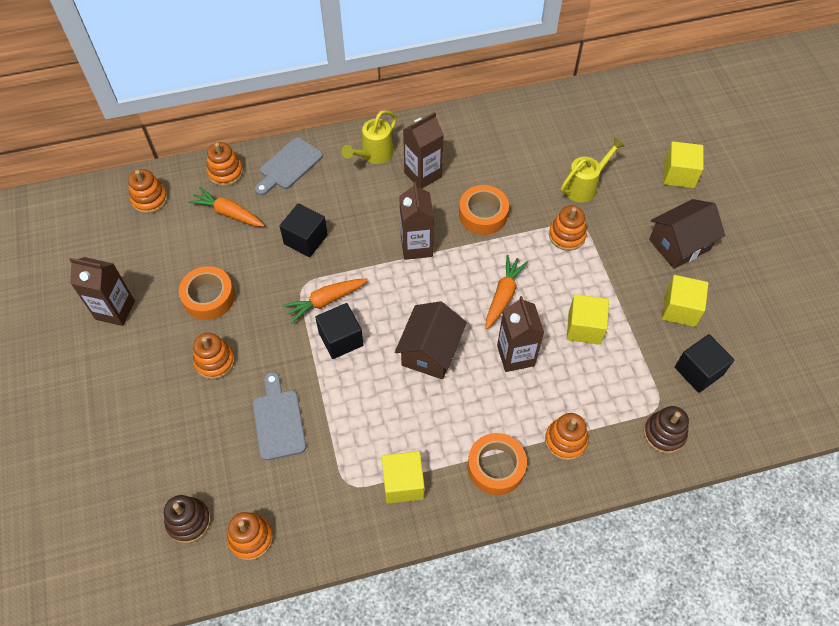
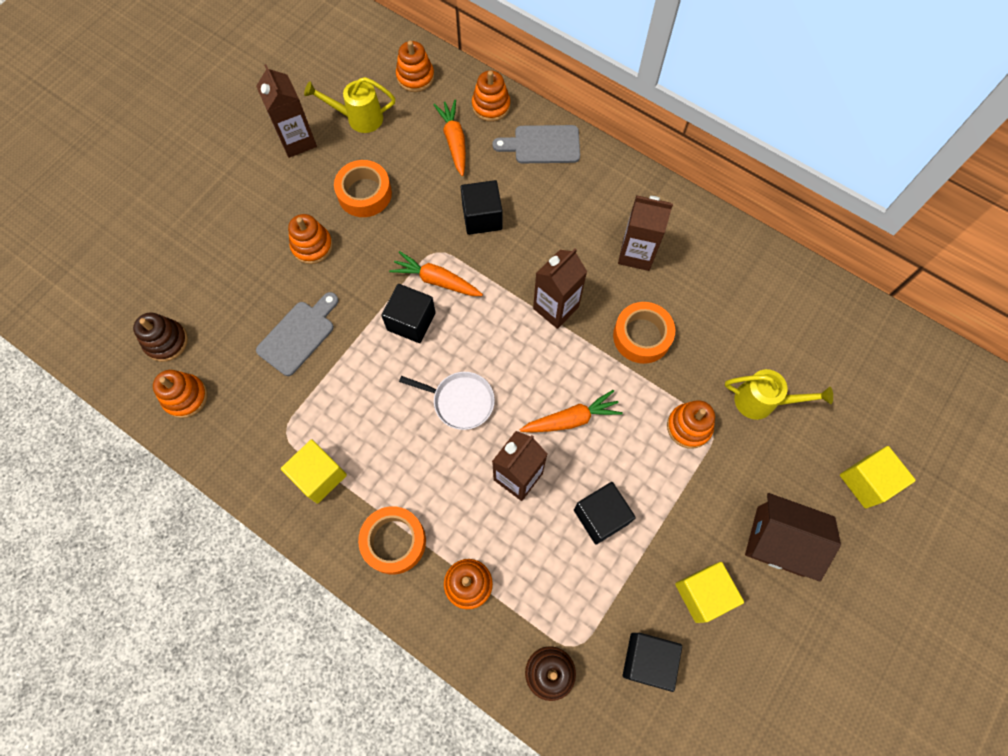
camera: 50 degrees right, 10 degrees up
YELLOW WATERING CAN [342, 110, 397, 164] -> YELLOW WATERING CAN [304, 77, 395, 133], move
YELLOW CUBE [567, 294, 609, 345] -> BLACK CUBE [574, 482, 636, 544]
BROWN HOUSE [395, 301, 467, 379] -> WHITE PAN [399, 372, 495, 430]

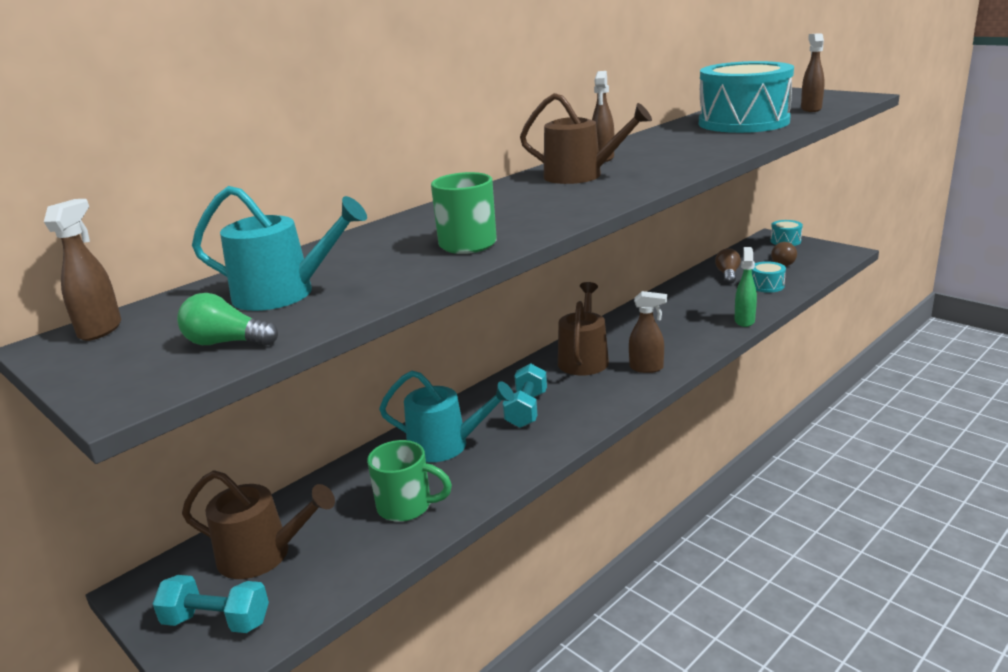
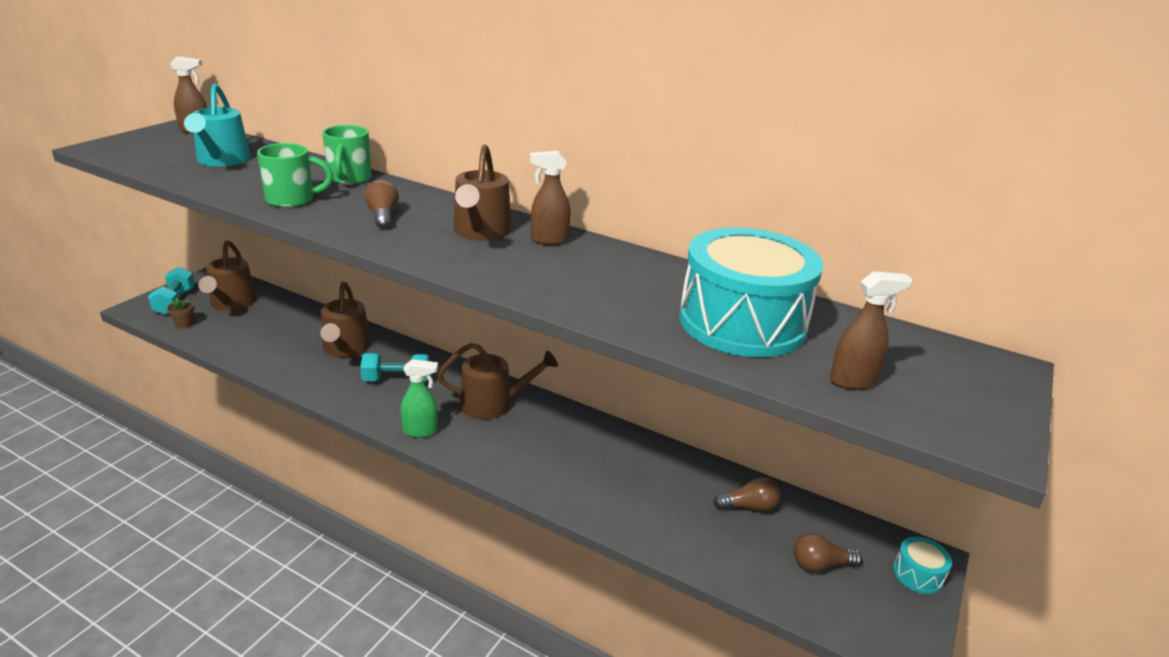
camera: 70 degrees right, 5 degrees up
GREEN SPRAY BOTTLE [735, 247, 757, 327] -> GREEN SPRAY BOTTLE [401, 359, 438, 438], move
TURQUOISE DRUM [752, 261, 786, 293] -> none
BROWN SPRAY BOTTLE [629, 291, 667, 373] -> none
GREEN LIGHT BULB [177, 293, 278, 346] -> none
TURQUOISE WATERING CAN [379, 370, 514, 462] -> BROWN WATERING CAN [320, 281, 371, 358]
GREEN MUG [367, 440, 452, 522] -> GREEN MUG [322, 125, 372, 185], move
none -> BROWN LIGHT BULB [365, 180, 399, 229]
none -> BROWN FLOWER POT [167, 298, 194, 329]

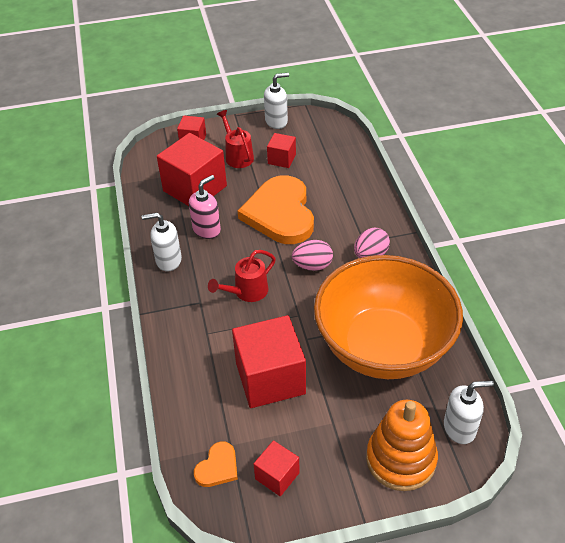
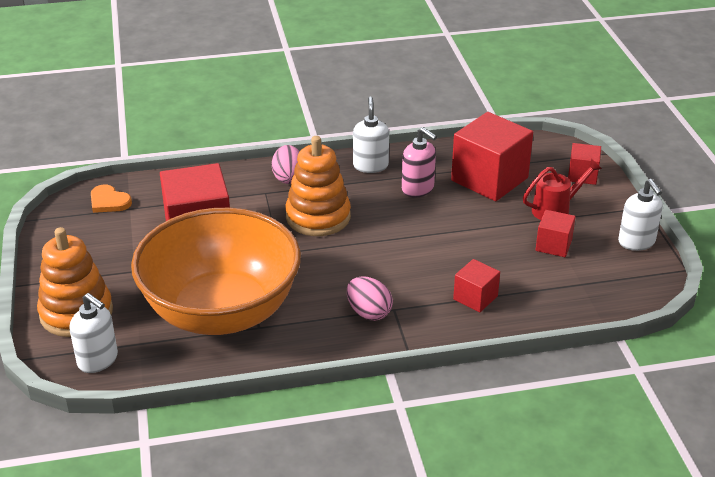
camera: 90 degrees right, 10 degrees down
ORANGE HEART [238, 175, 314, 244] -> none
PINK EGG [292, 240, 333, 271] -> PINK EGG [272, 145, 300, 184], move
RED WATERING CAN [208, 250, 276, 302] -> ORANGE STACKING TOY [285, 136, 351, 236]
WHITE SOAP DISPENSER [444, 380, 494, 444] -> WHITE SOAP DISPENSER [70, 293, 118, 373], 45 degrees counterclockwise
RED CUBE [254, 440, 300, 496] -> RED CUBE [453, 259, 500, 312], move

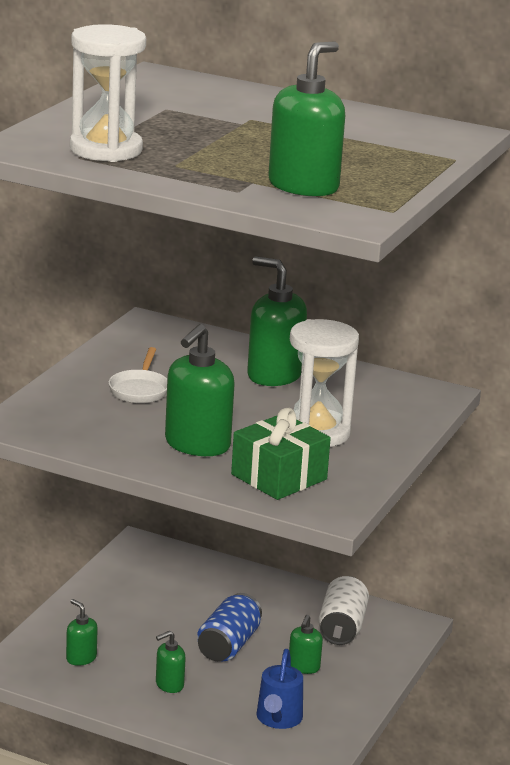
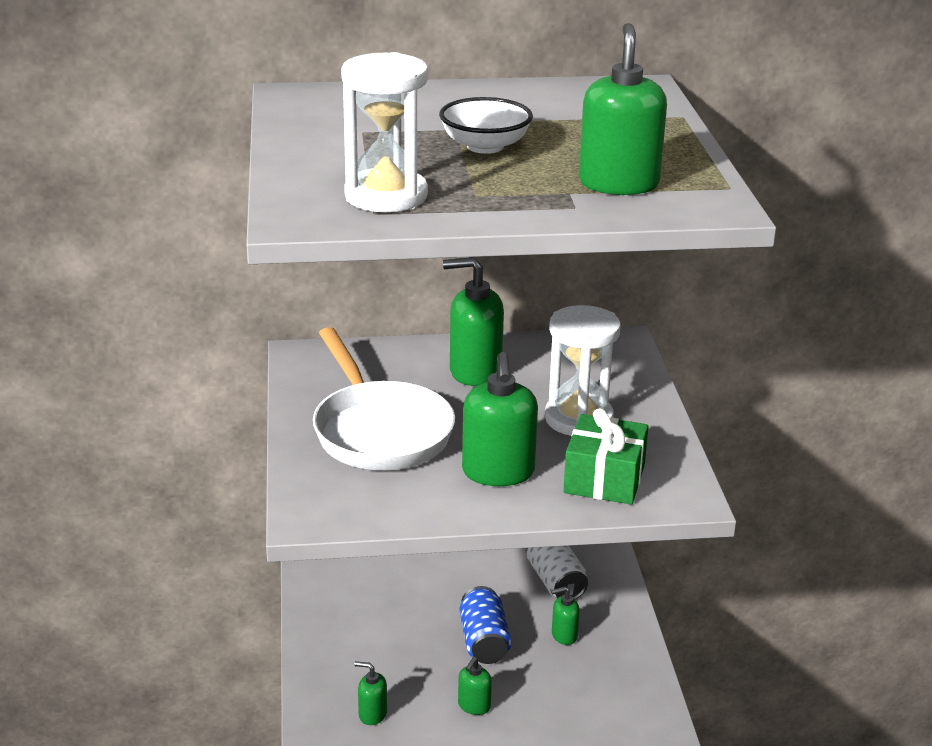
camera: 30 degrees left, 5 degrees up
WHITE PAN [109, 347, 167, 403] -> WHITE PAN [313, 327, 455, 470], x2.15
GREEN SOAP DISPENSER [289, 615, 323, 674] -> GREEN SOAP DISPENSER [551, 587, 580, 645], 90 degrees clockwise
BLUE WATERING CAN [256, 649, 303, 729] -> none
none -> WHITE BOWL [439, 97, 533, 154]

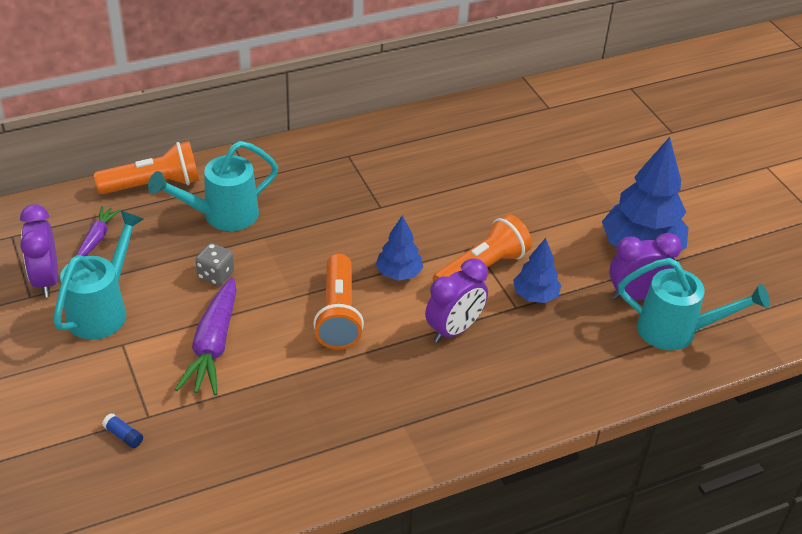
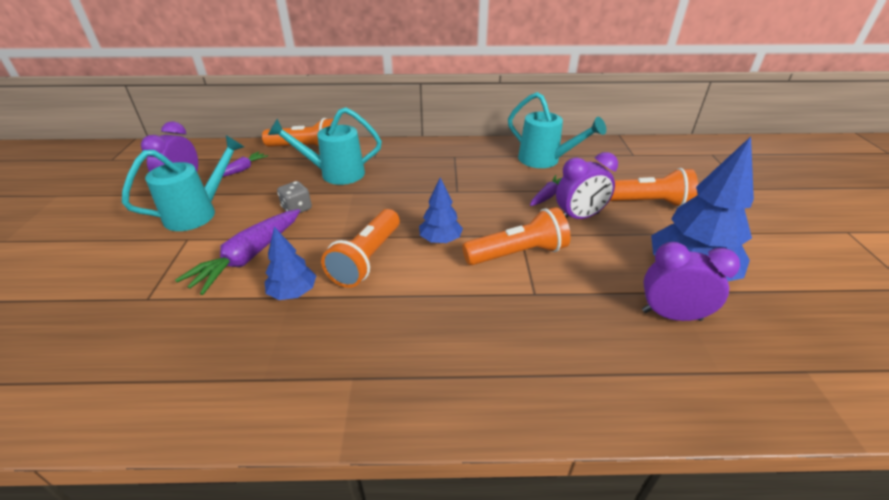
camera: 25 degrees right, 5 degrees down
BLUE TREE [513, 238, 561, 303] -> BLUE TREE [264, 227, 316, 300], move
PURPLE CLOCK [425, 258, 488, 343] -> PURPLE CLOCK [556, 152, 618, 219], move
TURQUOISE WATERING CAN [618, 258, 770, 350] -> TURQUOISE WATERING CAN [508, 92, 606, 168], move
BLUE GLUE STICK [102, 413, 143, 448] -> none
none -> ORANGE FLASHLIGHT [610, 168, 698, 208]
none -> PURPLE CARROT [530, 175, 562, 206]

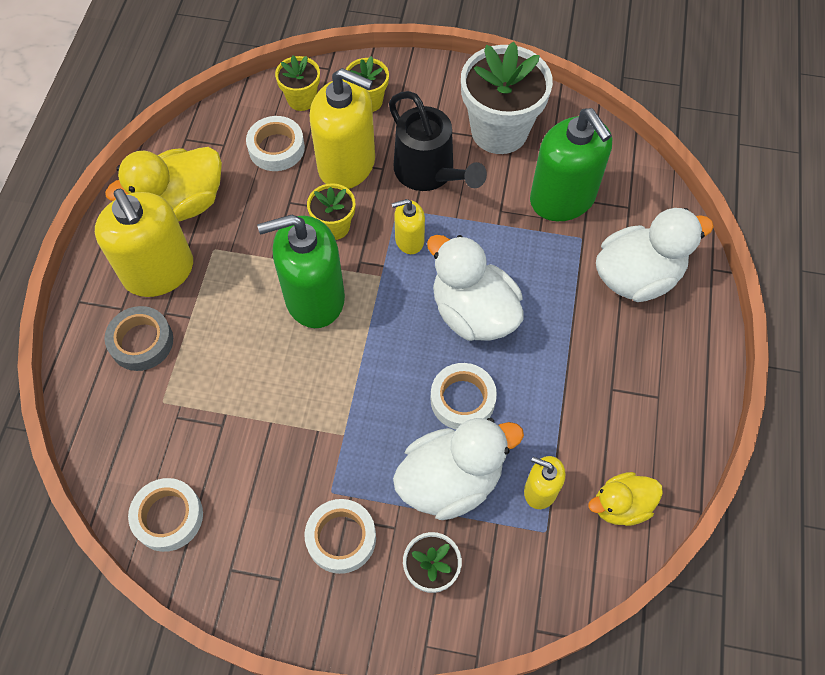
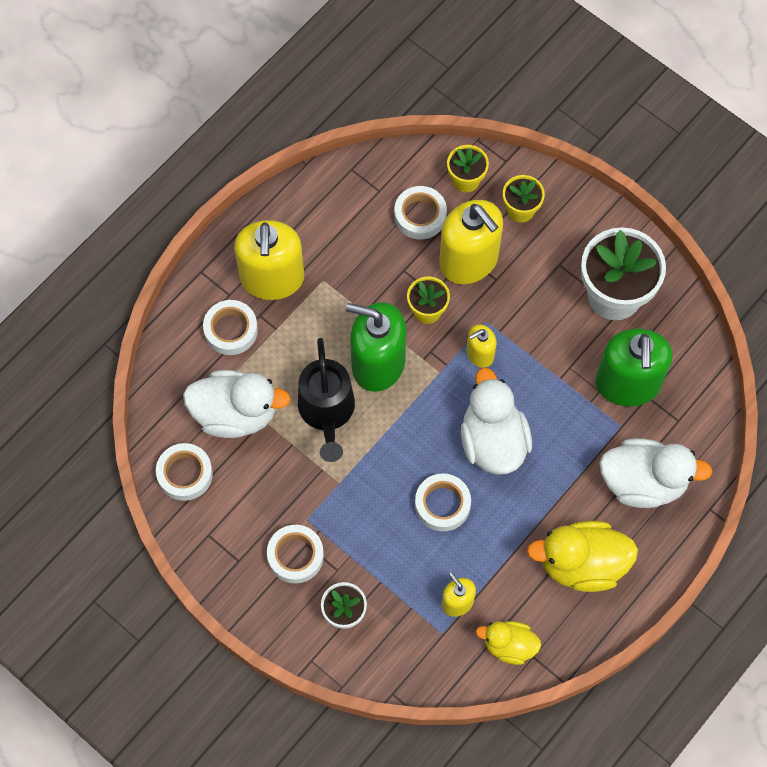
camera: 30 degrees right, 5 degrees up
BLACK WATERING CAN [389, 91, 487, 191] -> BLACK WATERING CAN [298, 338, 355, 462], move
YELLOW DUCK [105, 147, 222, 222] -> YELLOW DUCK [527, 521, 638, 592], move
YELLOW SOAP DISPENSER [391, 199, 425, 254] -> YELLOW SOAP DISPENSER [467, 324, 497, 368], 45 degrees counterclockwise
GREY TAPE [105, 306, 173, 371] -> WHITE TAPE [203, 300, 258, 355]
WHITE DUCK [393, 418, 524, 520] -> WHITE DUCK [183, 370, 291, 438], move

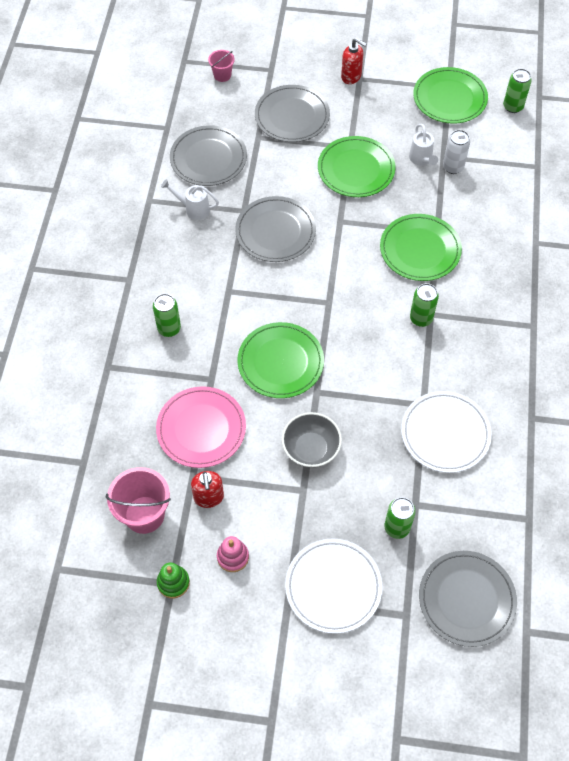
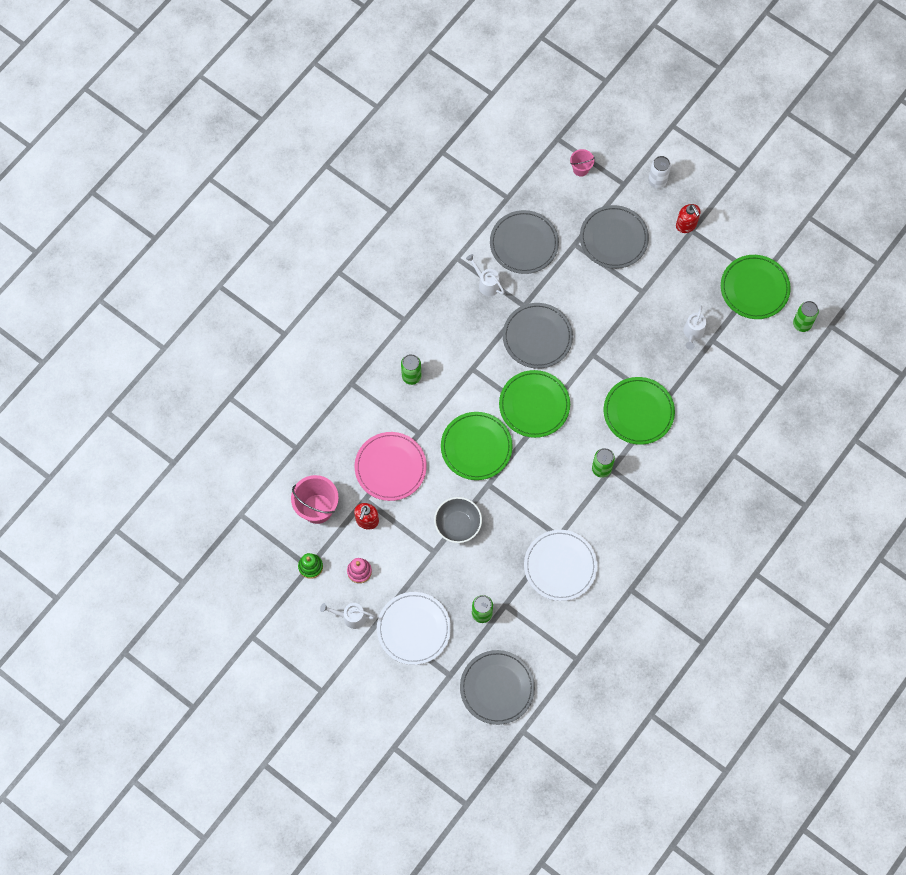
camera: 30 degrees right, 10 degrees up
WHITE CAN [443, 130, 470, 174] -> WHITE CAN [648, 156, 671, 188], move
GREEN PLATE [318, 136, 395, 197] -> GREEN PLATE [499, 370, 570, 438], move
none -> WHITE WATERING CAN [320, 603, 375, 629]

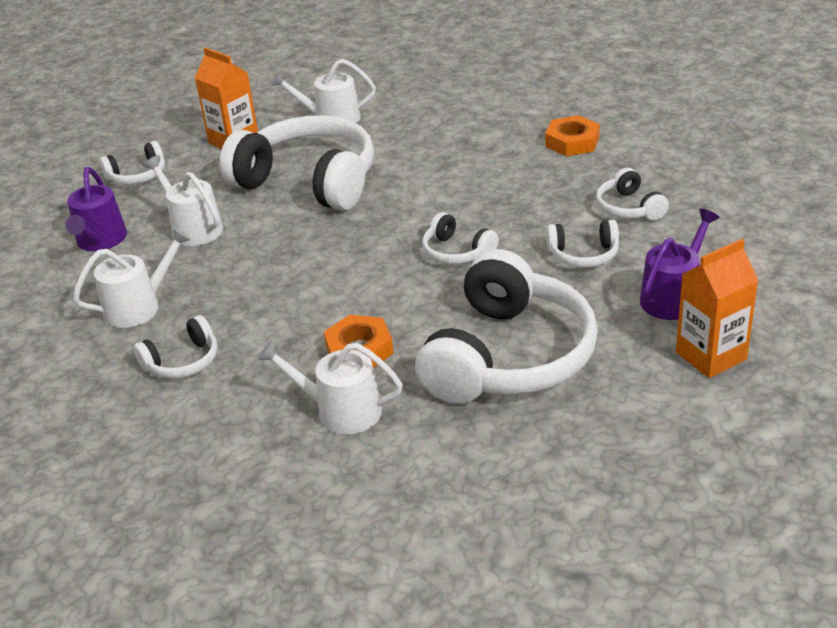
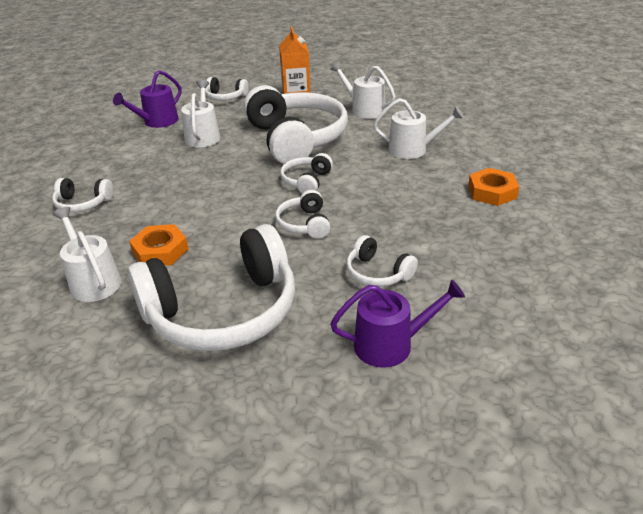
camera: 40 degrees right, 0 degrees up
WHITE HEADPHONES [596, 168, 669, 221] -> WHITE HEADPHONES [280, 153, 333, 194], move
WHITE WATERING CAN [73, 228, 191, 328] -> WHITE WATERING CAN [373, 98, 464, 159], move
ORANGE CARTON [676, 239, 759, 378] -> none

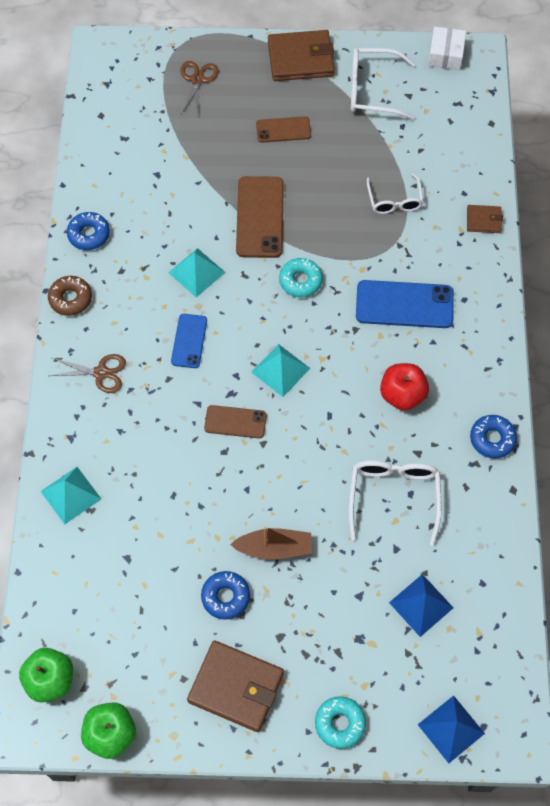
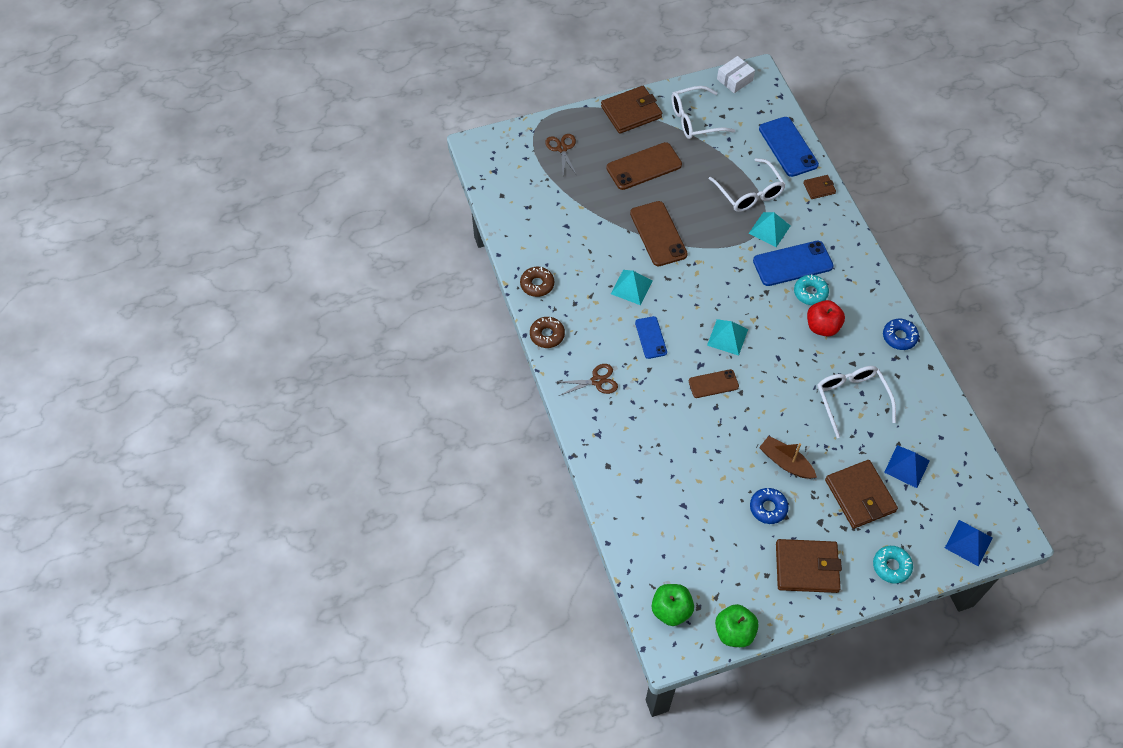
camera: 20 degrees left, 5 degrees down
WHITE BOX [428, 27, 466, 70] -> WHITE BOX [717, 56, 755, 93], 60 degrees clockwise
BROWN PHONE [256, 116, 311, 143] -> BROWN PHONE [606, 142, 682, 190], x1.68
WHITE GLASSES [367, 173, 423, 214] -> WHITE GLASSES [709, 158, 786, 212], x1.51
BLUE DONUT [67, 212, 110, 250] -> BROWN DONUT [520, 267, 554, 297]
TURQUOISE DONUT [279, 258, 323, 297] -> TURQUOISE DONUT [794, 275, 829, 305], move
TURQUOISE PYRAMID [40, 467, 101, 524] -> TURQUOISE PYRAMID [748, 212, 790, 247], move
BROWN BOAT [230, 526, 312, 560] -> BROWN BOAT [759, 436, 817, 479], 120 degrees counterclockwise
none -> BLUE PHONE [759, 117, 819, 177]
none -> BROWN WALLET [825, 460, 898, 529]

